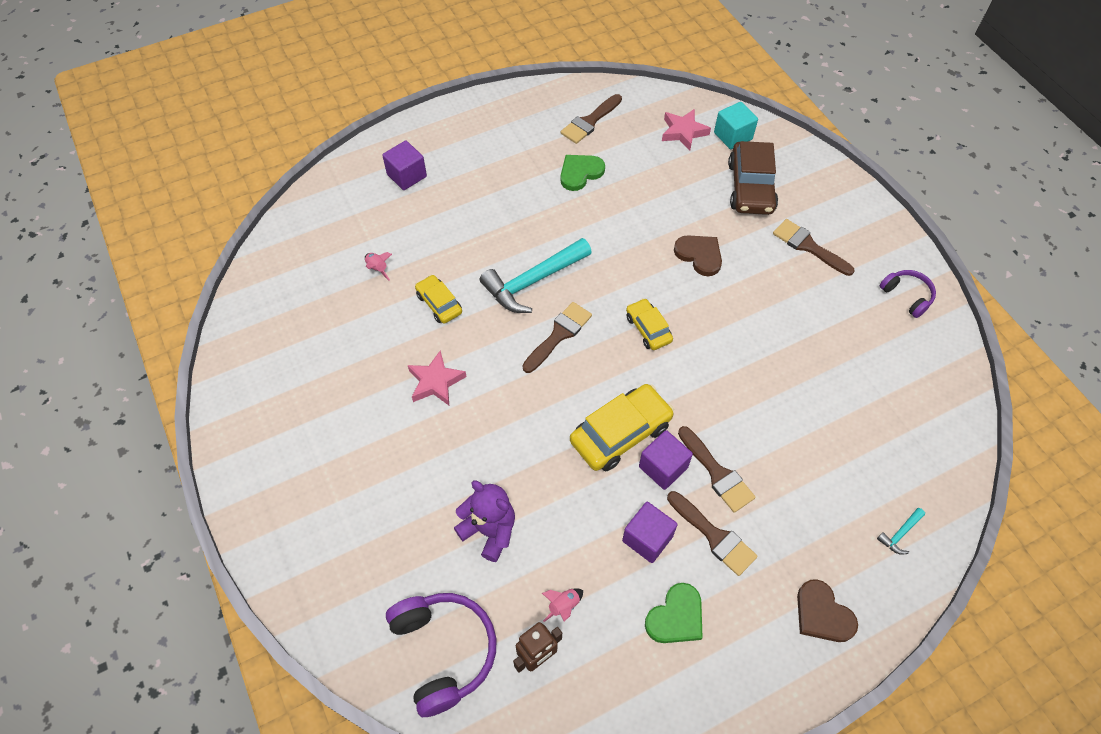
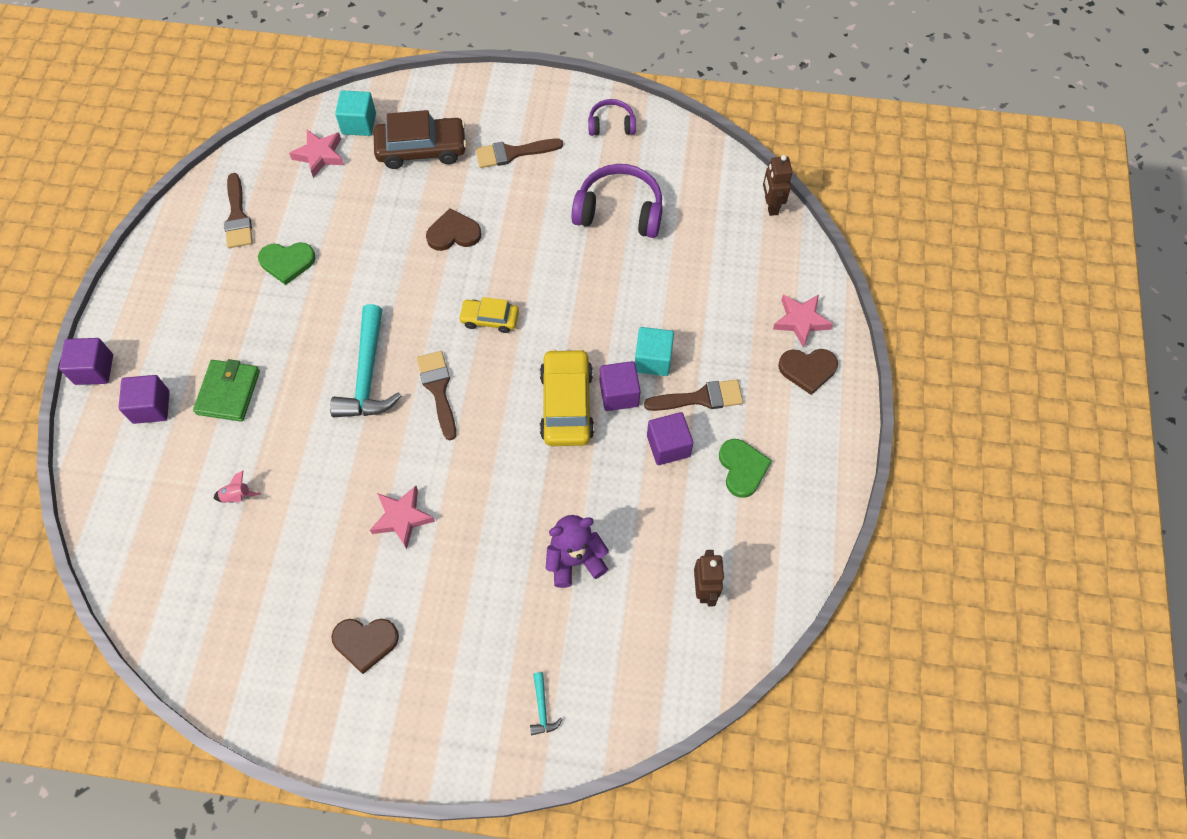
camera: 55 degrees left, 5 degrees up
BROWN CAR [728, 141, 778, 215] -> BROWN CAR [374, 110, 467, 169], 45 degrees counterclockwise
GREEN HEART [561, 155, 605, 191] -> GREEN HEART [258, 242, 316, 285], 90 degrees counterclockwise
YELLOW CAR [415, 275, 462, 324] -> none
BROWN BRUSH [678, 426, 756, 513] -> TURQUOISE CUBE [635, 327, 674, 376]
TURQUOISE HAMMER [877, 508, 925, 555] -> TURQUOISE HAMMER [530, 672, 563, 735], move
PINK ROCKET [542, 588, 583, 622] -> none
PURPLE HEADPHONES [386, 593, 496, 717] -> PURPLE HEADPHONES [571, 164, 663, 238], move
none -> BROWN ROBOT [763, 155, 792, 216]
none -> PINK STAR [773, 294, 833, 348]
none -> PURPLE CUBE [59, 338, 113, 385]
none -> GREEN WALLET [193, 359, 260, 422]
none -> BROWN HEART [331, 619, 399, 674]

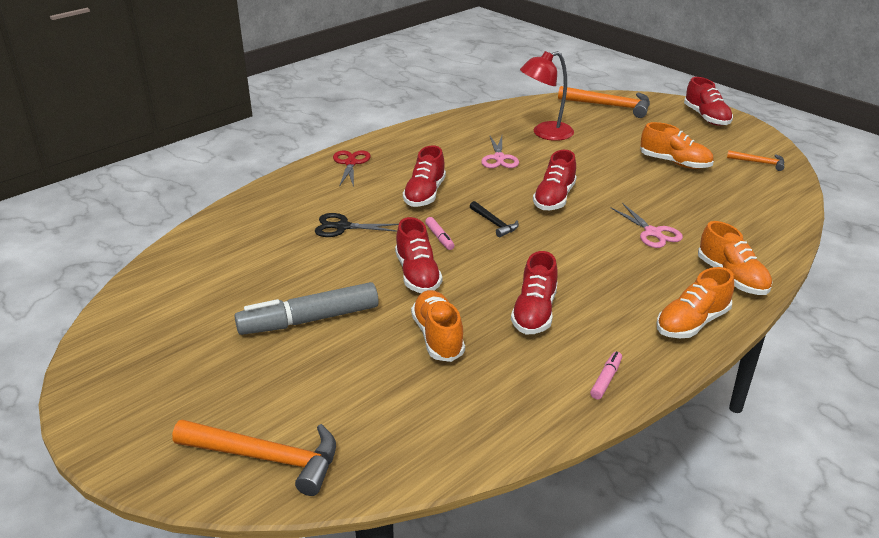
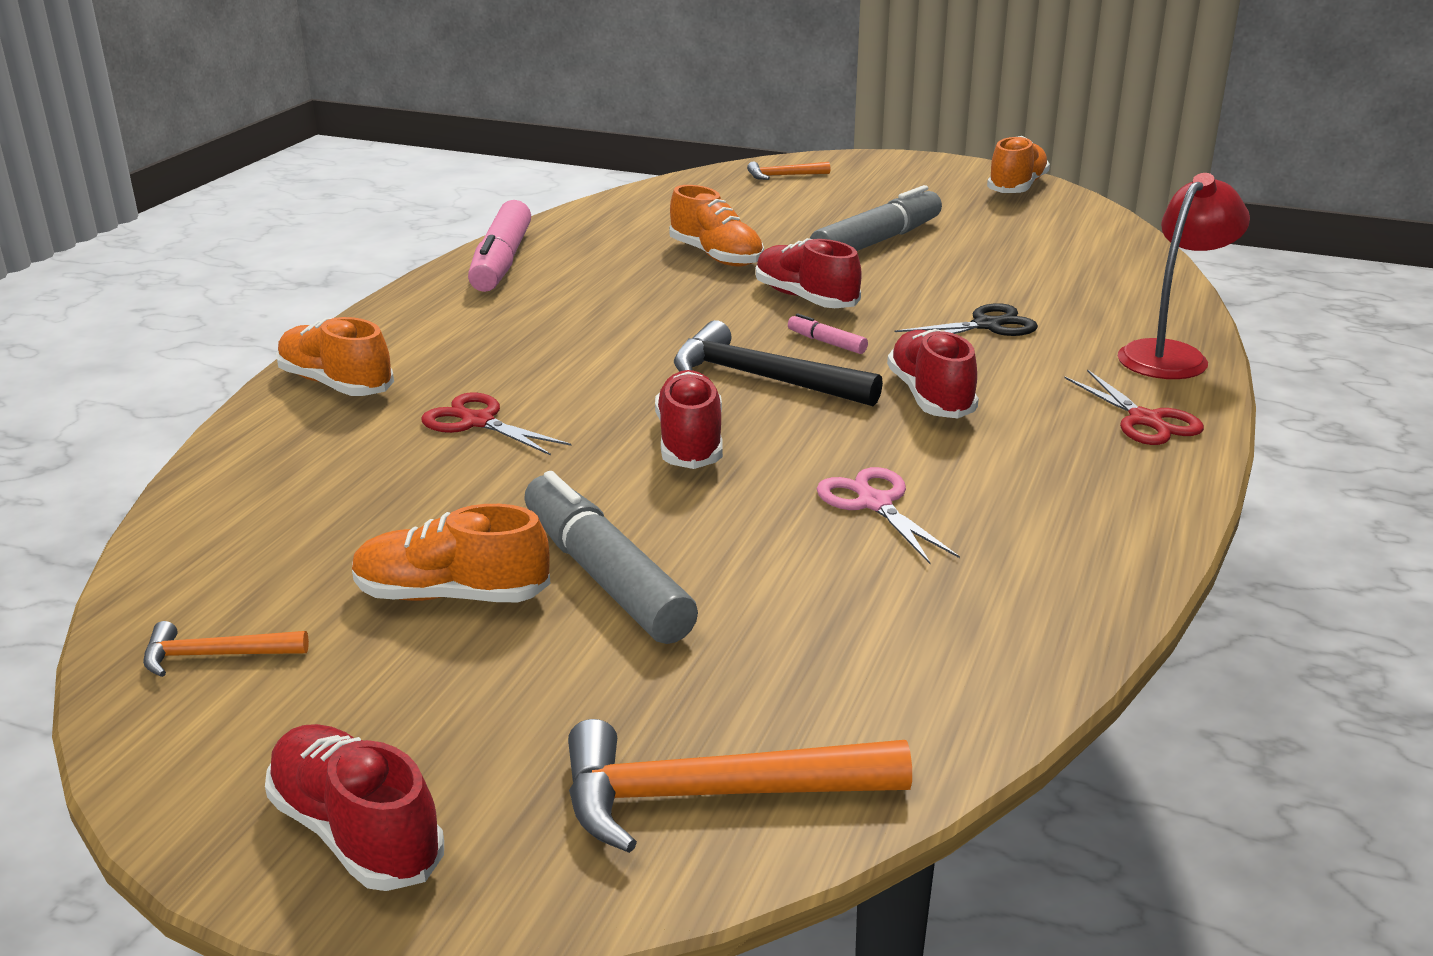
camera: 155 degrees right, 5 degrees down
RED LAMP [520, 51, 574, 141] -> RED LAMP [1118, 173, 1250, 379], move
BLACK HAMMER [470, 201, 519, 237] -> BLACK HAMMER [674, 320, 883, 406], x1.88
PINK SCISSORS [611, 203, 683, 248] -> RED SCISSORS [421, 392, 571, 456]
RED SHOE [511, 251, 558, 335] -> none
ORANGE SHOE [657, 267, 734, 338] -> ORANGE SHOE [987, 136, 1050, 193], move
PINK MARKER [590, 351, 622, 400] -> PINK MARKER [468, 200, 531, 292], x2.30
ORANGE HAMMER [172, 420, 336, 496] -> ORANGE HAMMER [747, 161, 831, 180], x0.53
none -> GREY MARKER [524, 471, 698, 644]

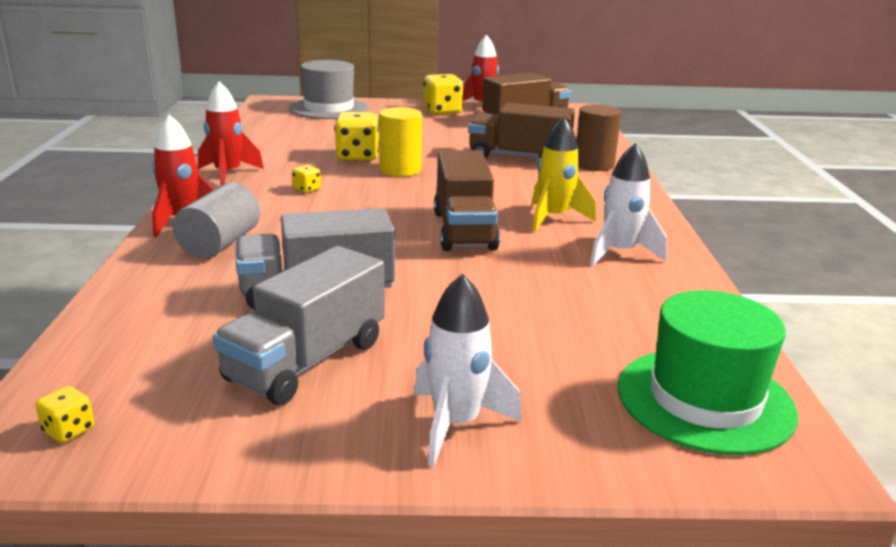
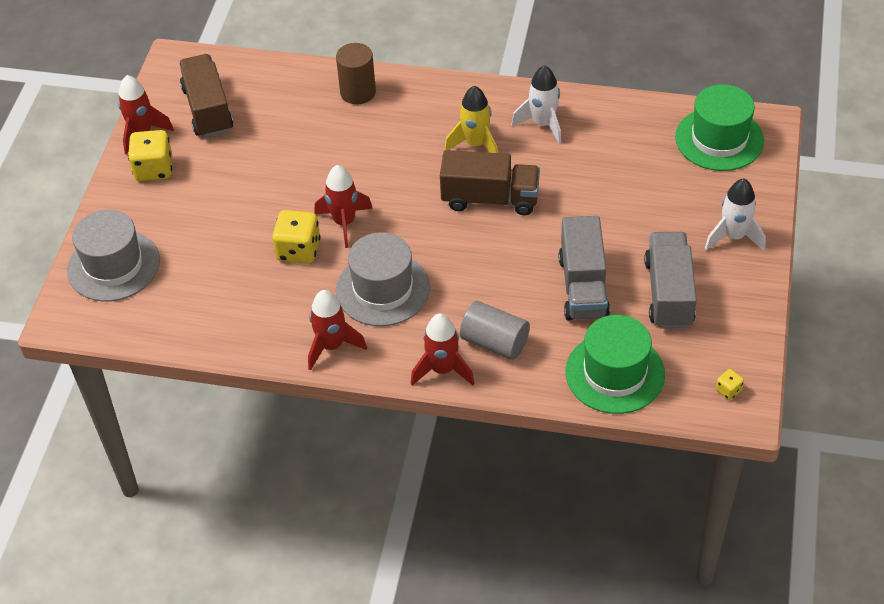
camera: 75 degrees left, 25 degrees up
BROWN TRUCK [469, 103, 575, 159] -> none
YELLOW CYLINDER [379, 107, 422, 177] -> RED ROCKET [314, 165, 373, 248]
YELLOW DICE [292, 165, 321, 193] -> GREY HAT [336, 232, 430, 326]
GREY TRUCK [213, 246, 385, 405] -> GREY TRUCK [644, 232, 697, 328], 135 degrees counterclockwise
none -> GREEN HAT [565, 315, 665, 414]

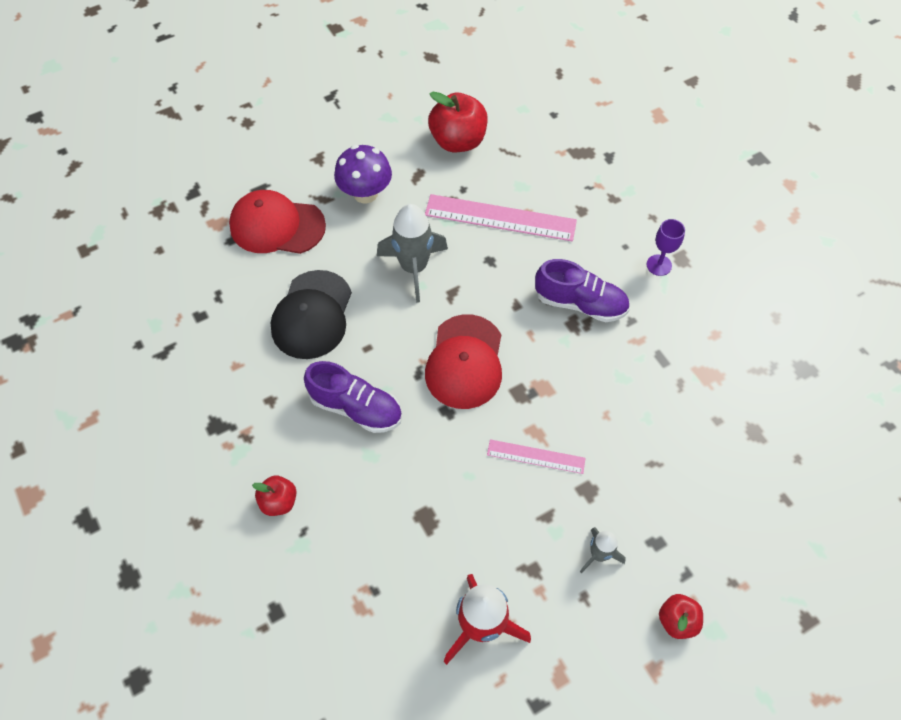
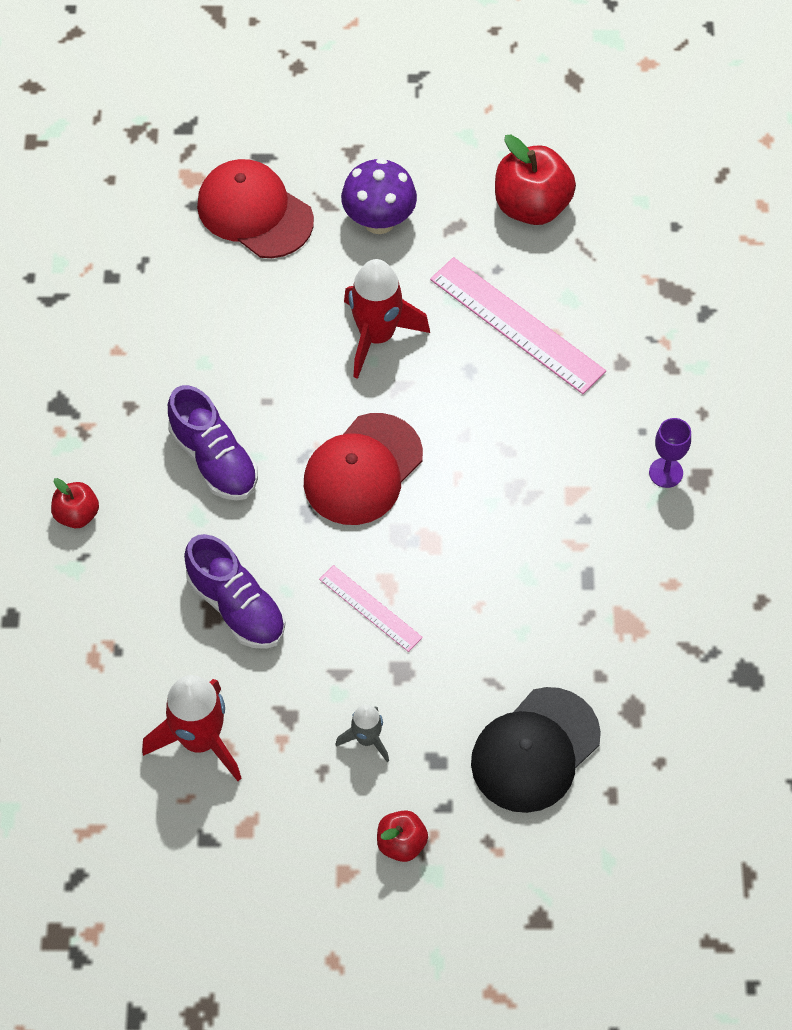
camera: 30 degrees right, 0 degrees up
GREY ROCKET [377, 204, 448, 303] -> RED ROCKET [344, 259, 430, 379]
PURPLE SHOE [535, 259, 630, 322] -> PURPLE SHOE [184, 534, 286, 649], move
BLACK CAP [271, 270, 352, 359] -> BLACK CAP [471, 687, 601, 813], move

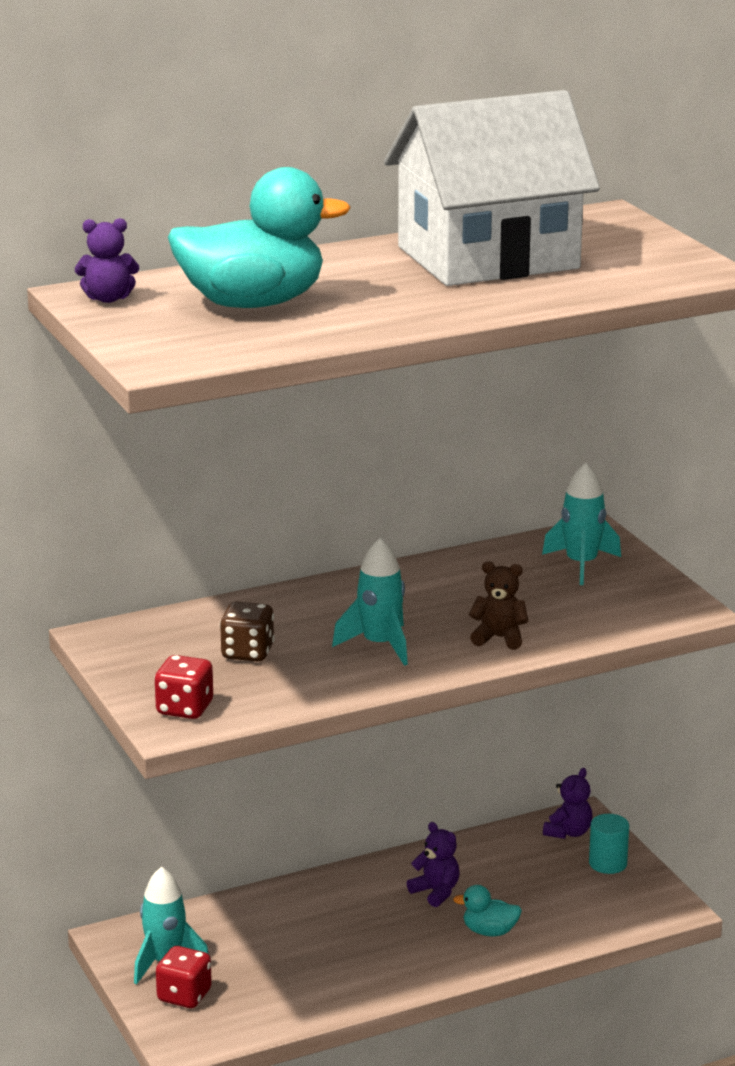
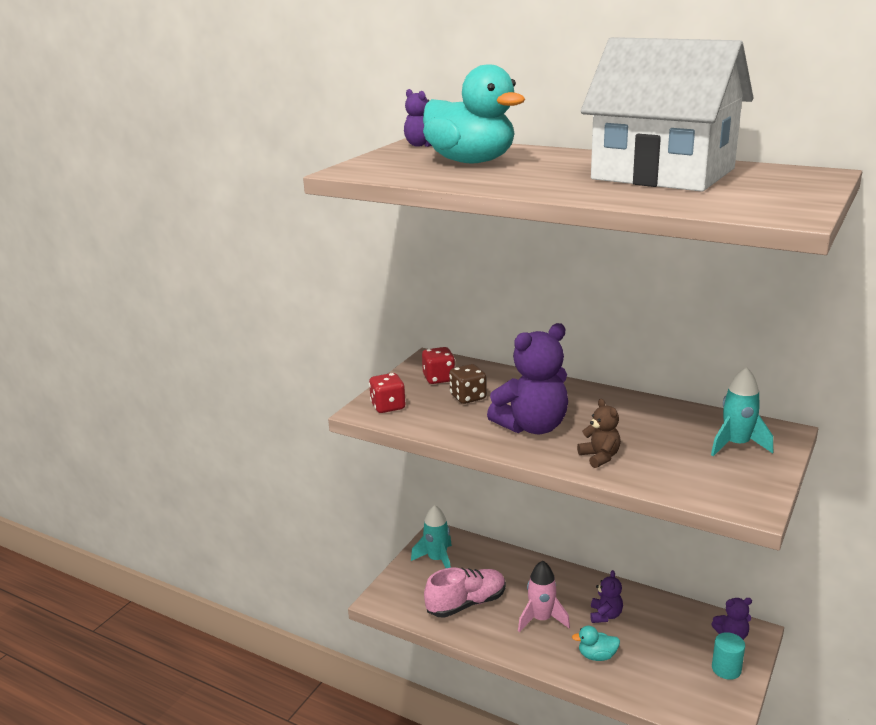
camera: 55 degrees right, 0 degrees up
TURQUOISE ROCKET [332, 538, 408, 666] -> PURPLE TEDDY BEAR [487, 323, 568, 434]
TURQUOISE DUCK [453, 885, 522, 936] -> TURQUOISE DUCK [572, 626, 620, 661], 60 degrees counterclockwise
RED DICE [156, 946, 212, 1008] -> RED DICE [422, 347, 455, 384], move
none -> PINK ROCKET [518, 560, 570, 632]
none -> PINK SHOE [424, 568, 506, 618]

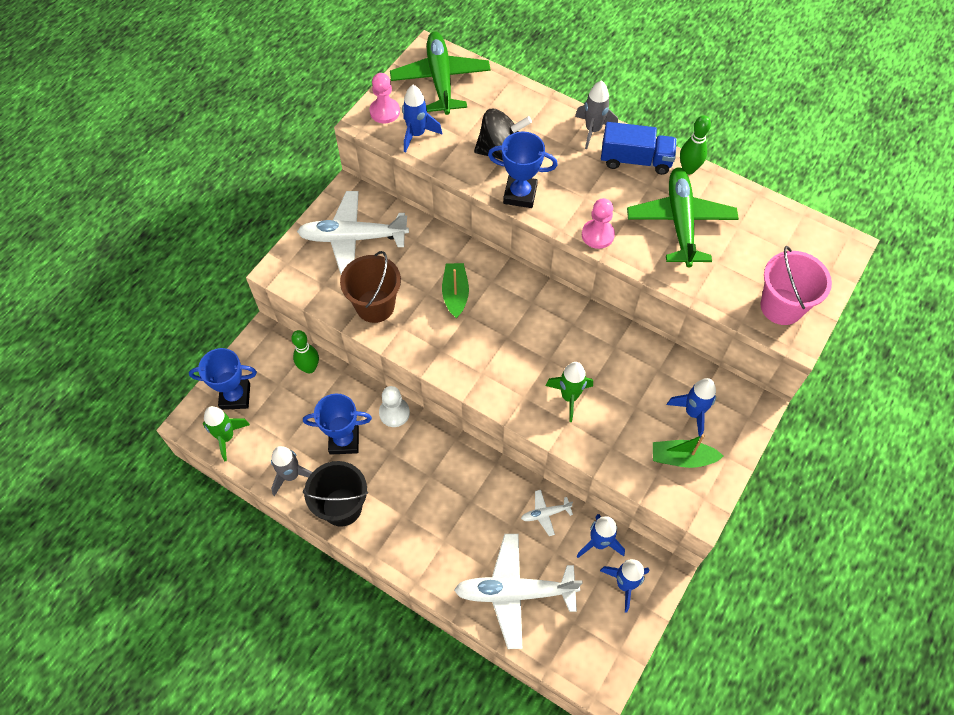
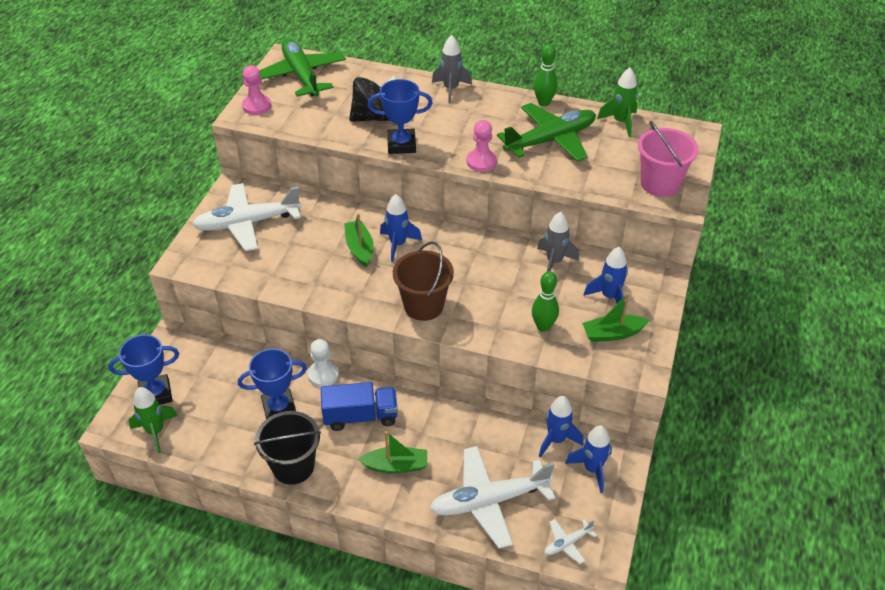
camera: 15 degrees left, 15 degrees down
BLUE ROCKET [402, 85, 442, 152] -> BLUE ROCKET [380, 194, 422, 262], move
BLUE TRUCK [601, 122, 677, 175] -> BLUE TRUCK [321, 382, 398, 431], move
GREEN PLANE [627, 167, 739, 267] -> GREEN PLANE [497, 103, 596, 161], 75 degrees clockwise
BROWN BUCKET [340, 251, 401, 323] -> BROWN BUCKET [393, 241, 454, 321], move
GREEN BOWLING PIN [291, 330, 319, 373] -> GREEN BOWLING PIN [532, 271, 559, 332], move
GREEN ROCKET [545, 362, 593, 422] -> GREEN ROCKET [597, 68, 638, 137], move
GREY ROCKET [271, 446, 312, 496] -> GREY ROCKET [537, 212, 579, 272], move
WHITE PLANE [521, 490, 573, 536] -> WHITE PLANE [545, 519, 597, 564], move
none -> GREEN BOAT [358, 431, 427, 473]

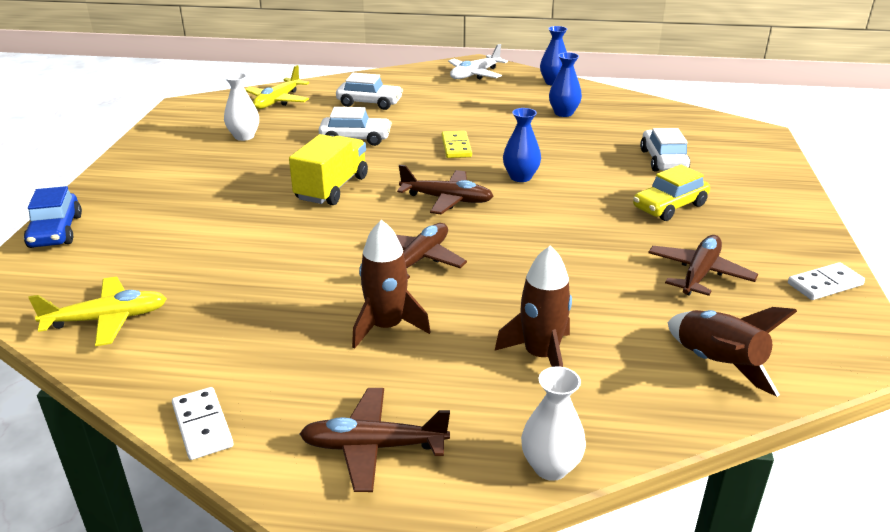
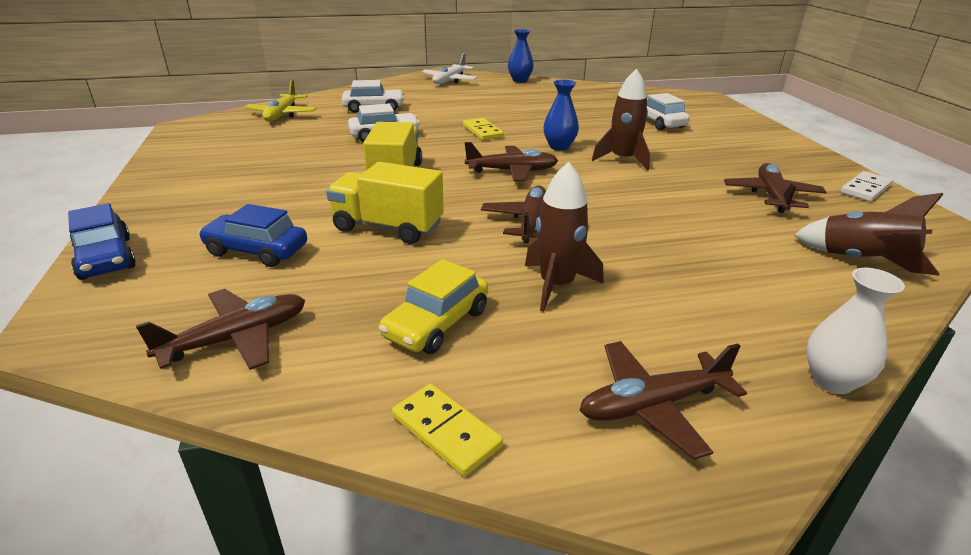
camera: 20 degrees left, 0 degrees up
BLUE VASE [549, 52, 582, 117] -> none
WHITE VASE [224, 72, 259, 141] -> none
YELLOW CAR [633, 165, 710, 221] -> YELLOW CAR [379, 259, 488, 354], move
BROWN ROCKET [495, 246, 572, 367] -> BROWN ROCKET [591, 69, 650, 170], move
YELLOW PLANE [28, 277, 167, 346] -> BROWN PLANE [136, 289, 305, 370]
WHITE DOMINO [172, 387, 233, 460] -> YELLOW DOMINO [392, 384, 503, 476]
none -> YELLOW TRUCK [326, 162, 444, 244]
none -> BLUE CAR [198, 204, 307, 267]

